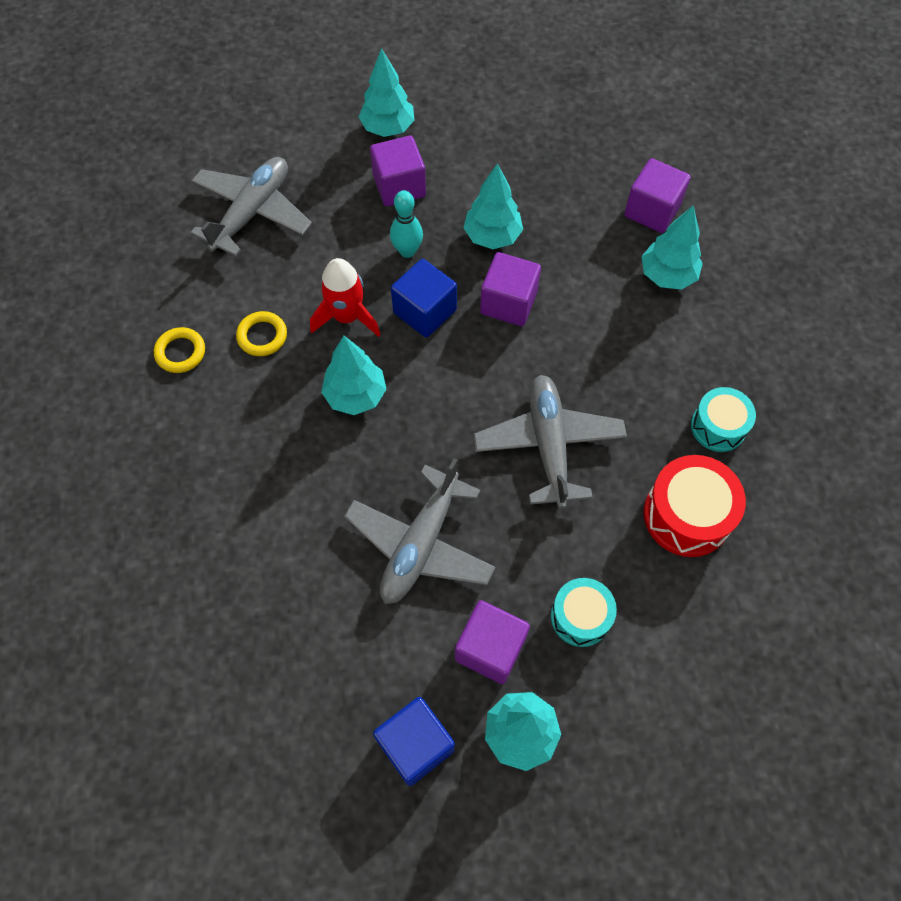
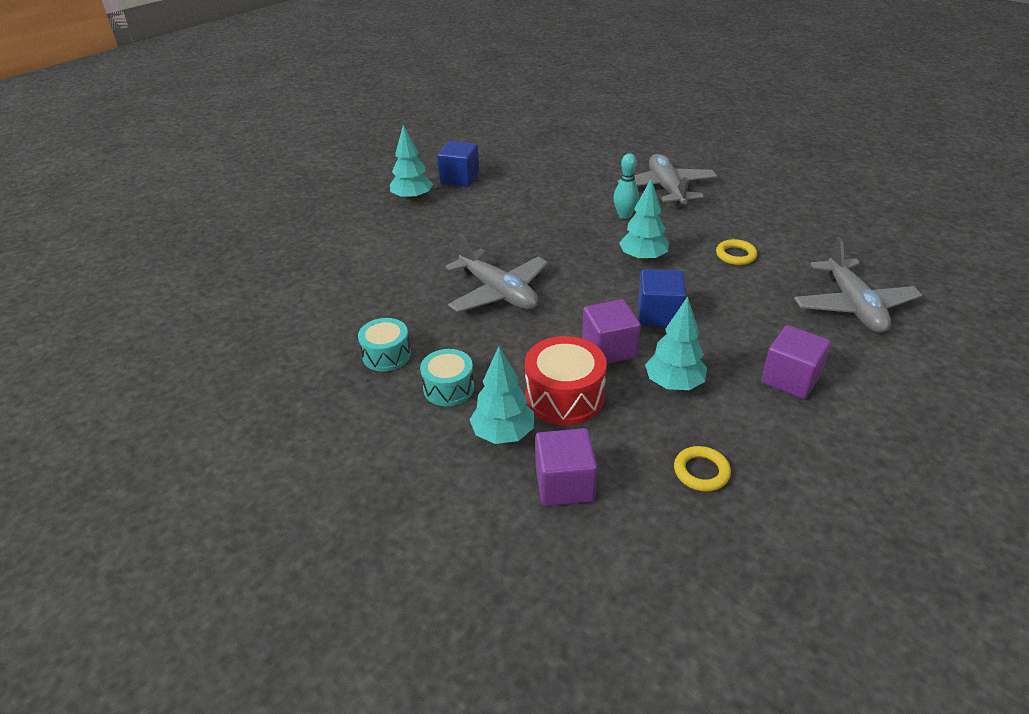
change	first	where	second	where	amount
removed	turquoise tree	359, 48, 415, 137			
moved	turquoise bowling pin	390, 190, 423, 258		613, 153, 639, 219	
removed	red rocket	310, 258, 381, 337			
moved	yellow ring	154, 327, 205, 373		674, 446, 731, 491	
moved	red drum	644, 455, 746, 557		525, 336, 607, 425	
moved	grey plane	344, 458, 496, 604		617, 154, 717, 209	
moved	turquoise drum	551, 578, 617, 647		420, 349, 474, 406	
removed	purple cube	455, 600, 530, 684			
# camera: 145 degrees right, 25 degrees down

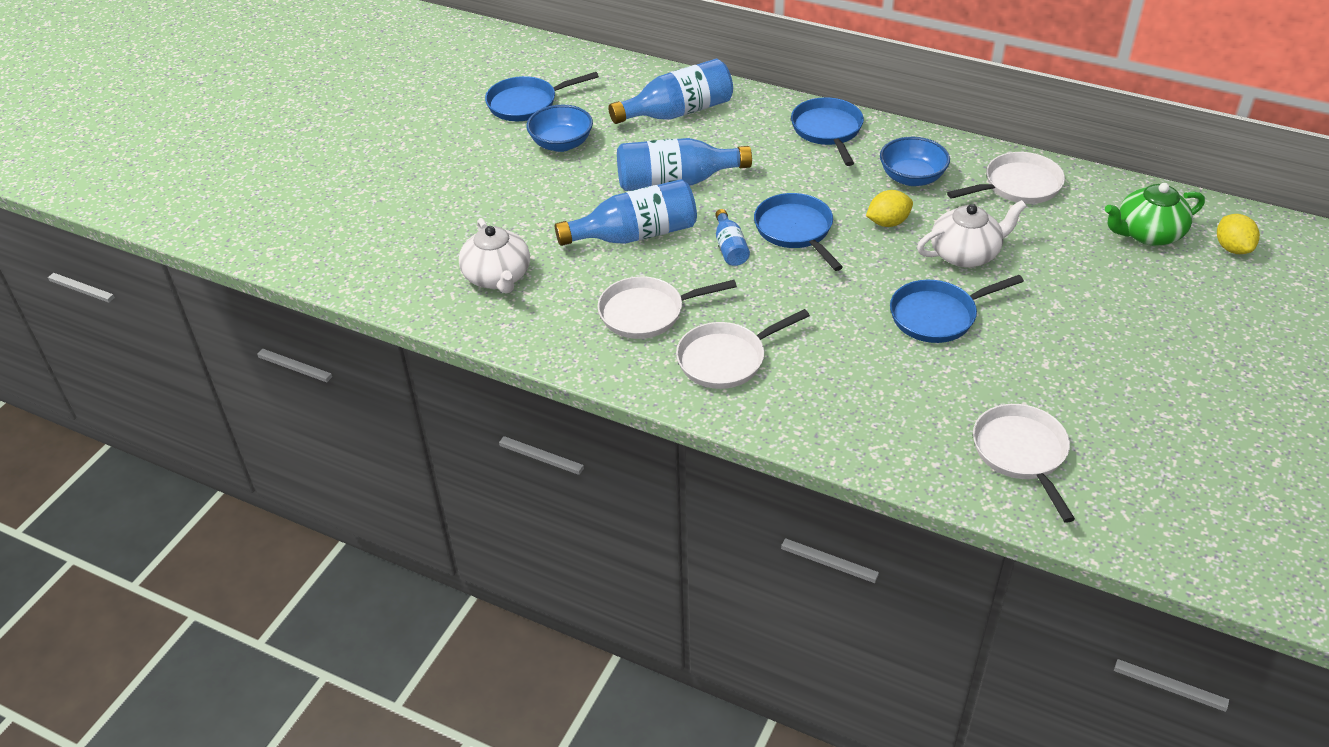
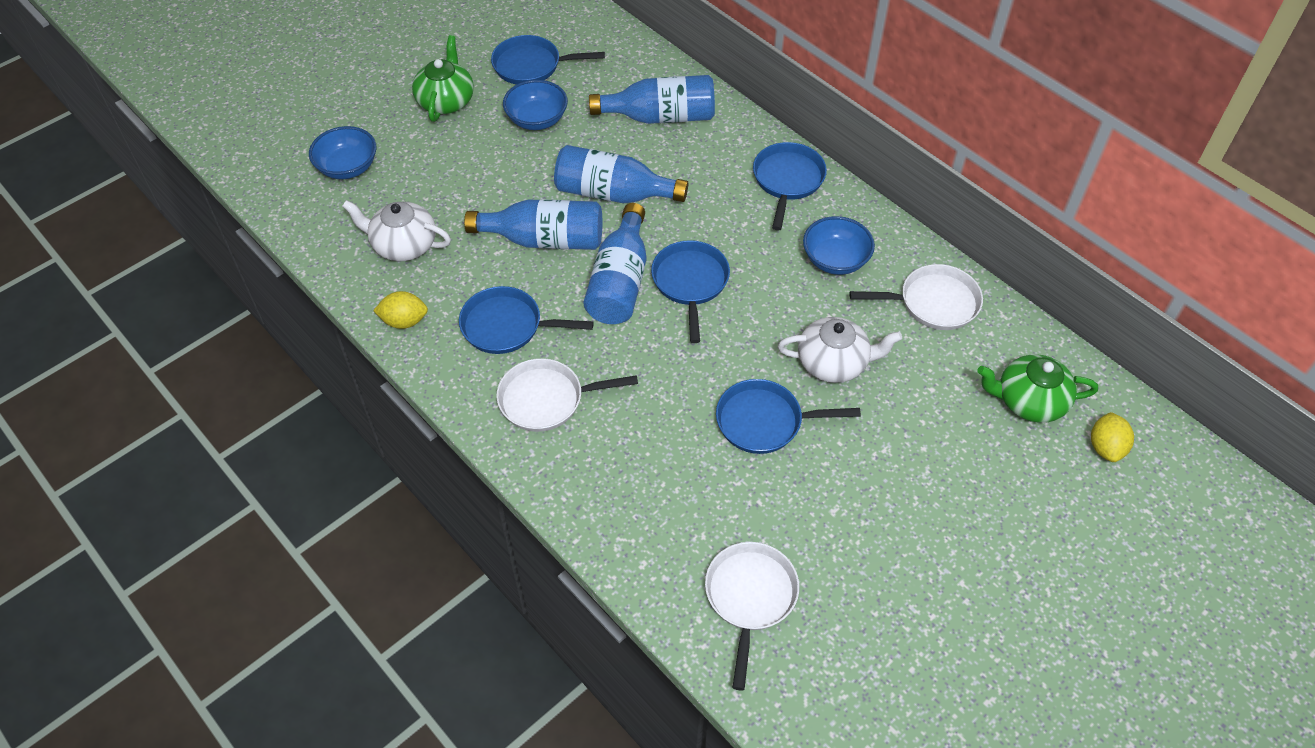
change	first	where	second	where	amount
moved	yellow lemon	866, 190, 913, 227		373, 291, 428, 329	
resized	blue bottle	715, 209, 750, 266		583, 203, 646, 324	x1.91
turned	white teapot	459, 218, 530, 294		342, 200, 451, 261	105 degrees clockwise
recoloured	white pan	598, 276, 737, 339	blue pan	459, 286, 594, 354	
added			green teapot	412, 35, 474, 122	
added			blue bowl	309, 126, 376, 179	
# camera: 20 degrees right, 10 degrees up

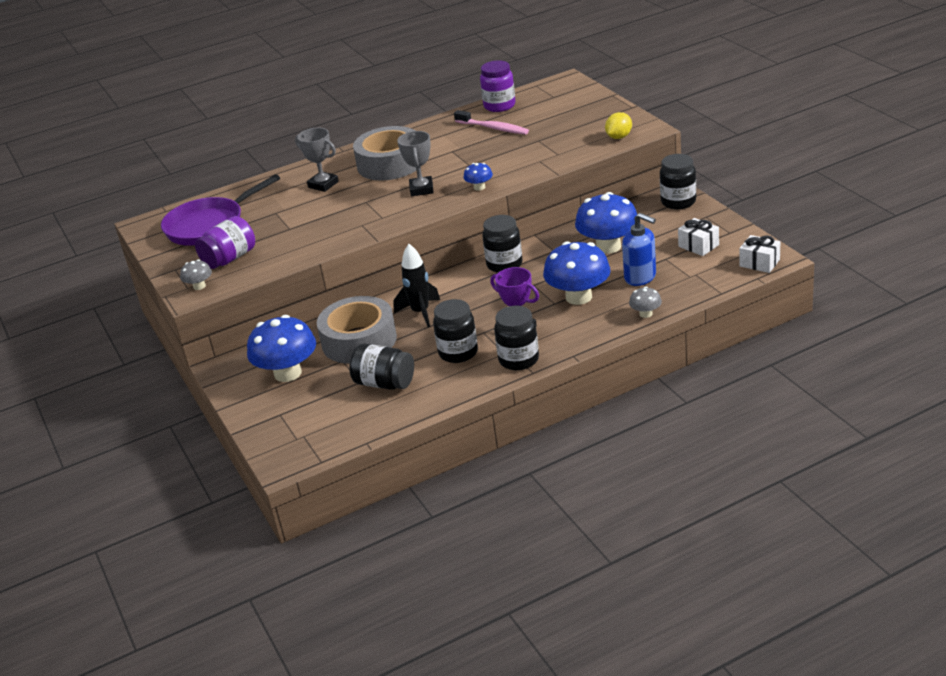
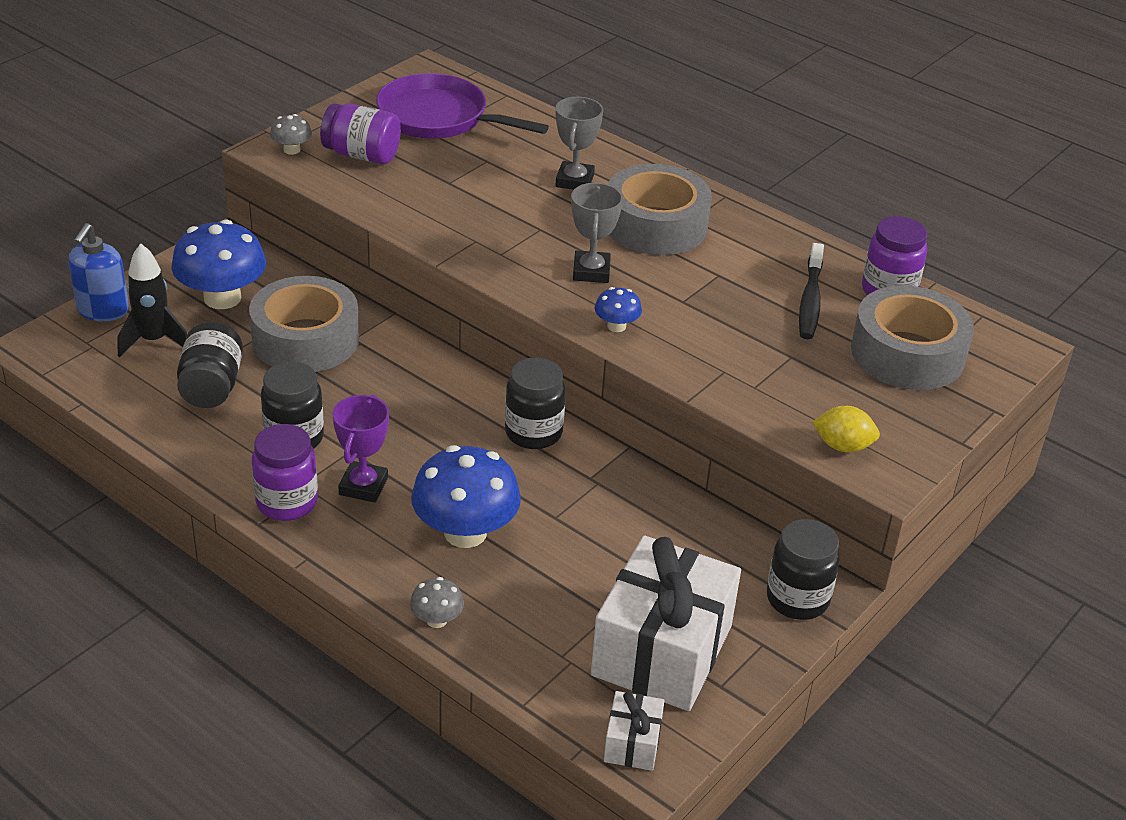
change	first	where	second	where	amount
recoloured	pink toothbrush	454, 110, 529, 134	black toothbrush	799, 243, 824, 339	
turned	grey trophy	397, 131, 434, 196		571, 183, 623, 283	60 degrees counterclockwise
removed	blue mushroom	575, 192, 637, 254			
moved	blue soap dispenser	622, 213, 656, 286		68, 223, 129, 322	
resized	white gift	678, 218, 719, 256		591, 536, 741, 711	x2.23
moved	black rocket	393, 244, 440, 327		118, 244, 187, 357	
recoloured	black jar	494, 306, 539, 370	purple jar	252, 424, 318, 521	
added			grey tape	851, 285, 974, 390	
# camera: 60 degrees right, 5 degrees up

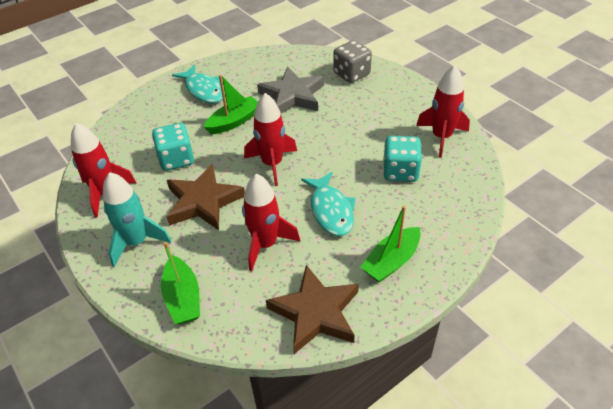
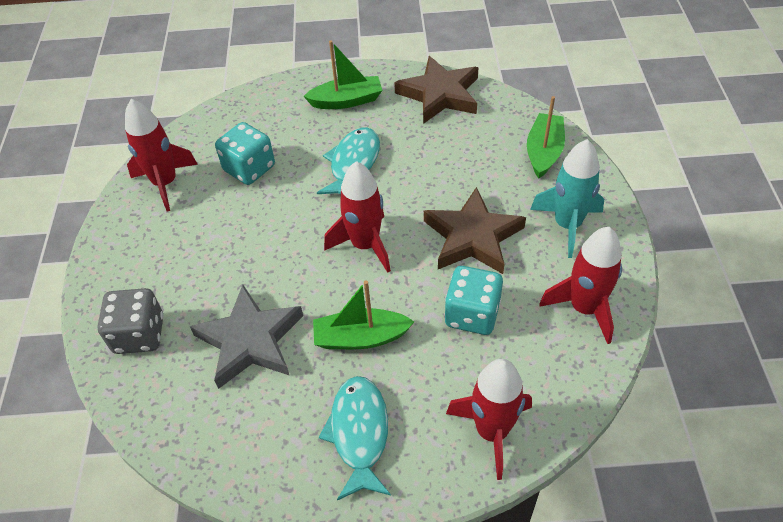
change	first	where	second	where	amount
moved	red rocket	242, 174, 300, 271		446, 359, 532, 480	
# camera: 145 degrees left, 5 degrees up

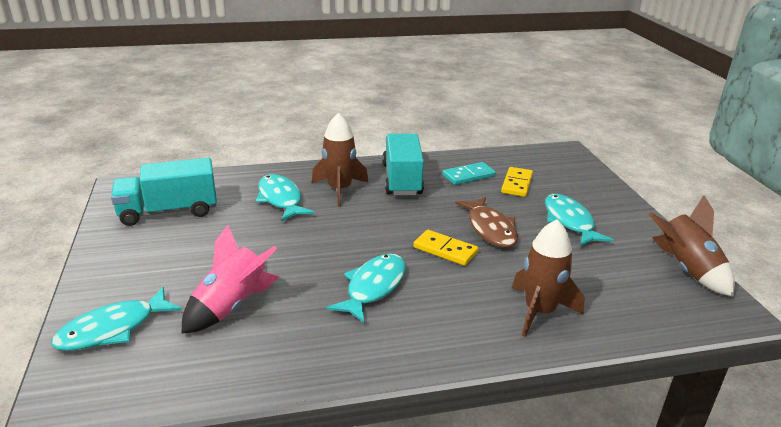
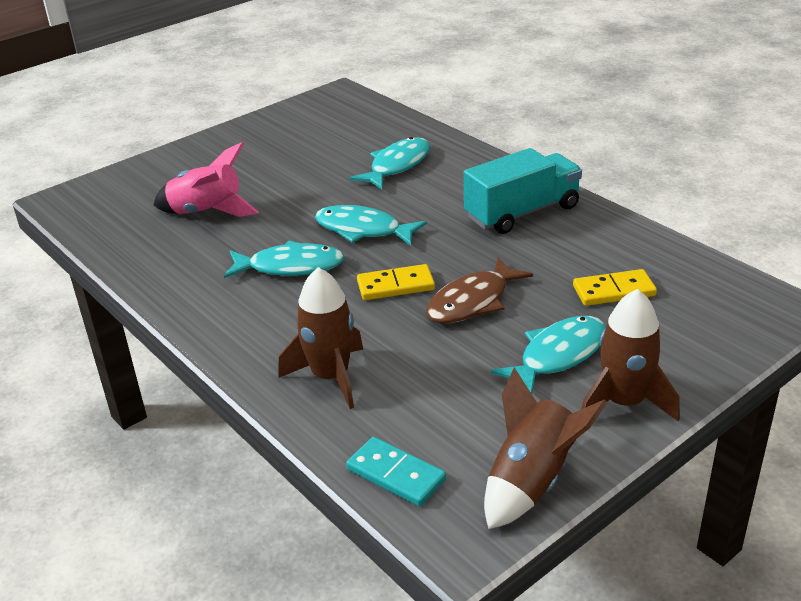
change	first	where	second	where	amount
moved	brown rocket	312, 113, 369, 207		582, 289, 680, 421	
removed	turquoise truck	111, 158, 217, 226			
moved	turquoise domino	442, 162, 496, 185		346, 437, 446, 507	
turned	yellow domino	413, 230, 478, 266		357, 264, 435, 300	75 degrees clockwise
moved	turquoise fish	51, 287, 182, 351		315, 205, 427, 246	
# camera: 65 degrees right, 5 degrees up

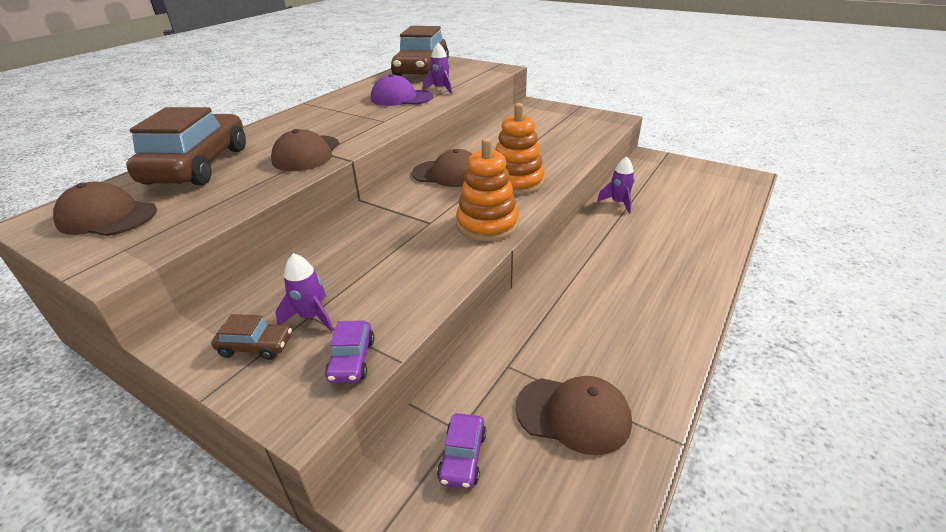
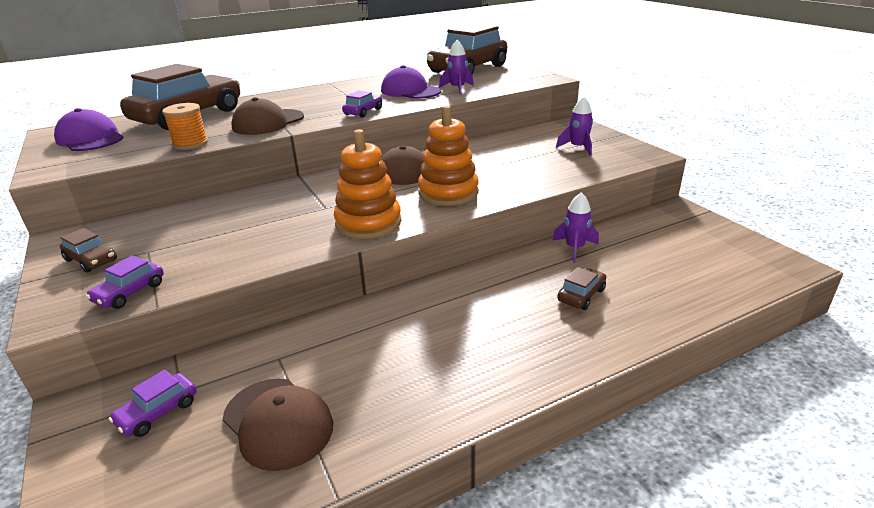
change	first	where	second	where	amount
recoloured	brown cap	53, 181, 157, 236	purple cap	54, 108, 124, 151	
moved	purple rocket	276, 253, 334, 332		556, 96, 593, 156	
added			purple car	342, 91, 382, 118	
added			orange spool	162, 103, 208, 150	
added			brown car	557, 267, 606, 310	
# camera: 30 degrees right, 5 degrees down

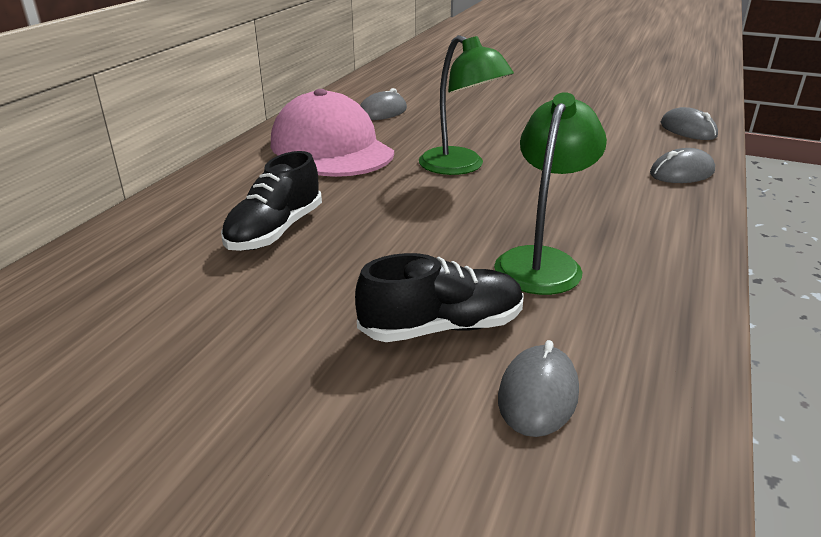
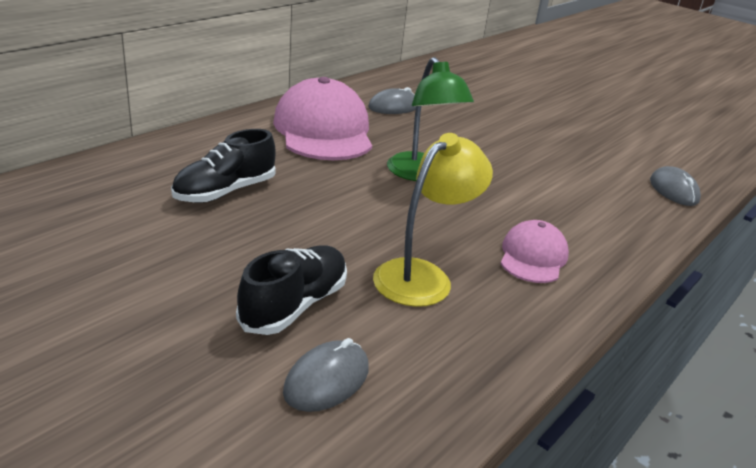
change	first	where	second	where	amount
recoloured	green lamp	494, 92, 607, 295	yellow lamp	373, 133, 493, 307	
removed	grey mouse	650, 148, 715, 183			
turned	black shoe	355, 253, 524, 342		236, 246, 347, 335	60 degrees counterclockwise
added			pink cap	501, 220, 569, 283	
# camera: 15 degrees right, 0 degrees up

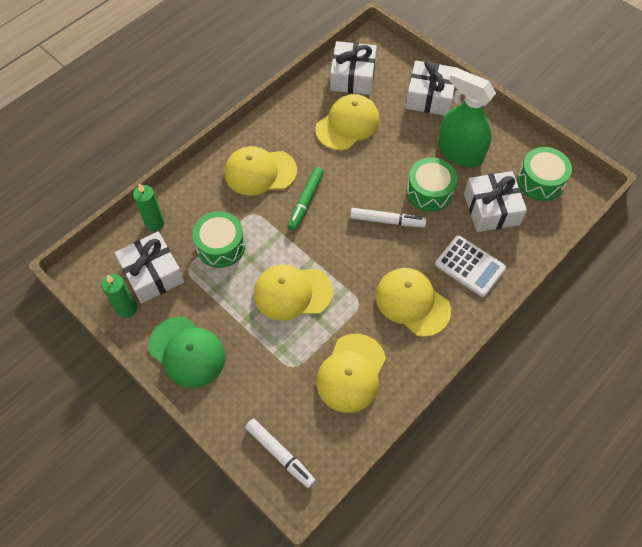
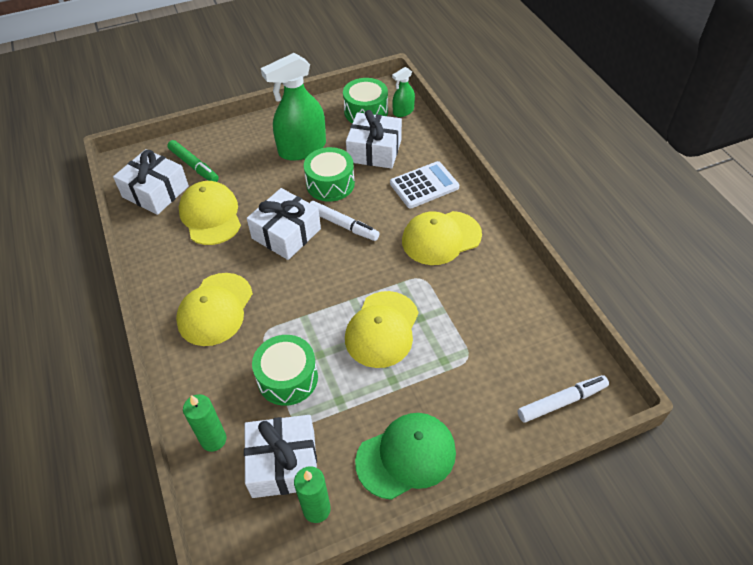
change	first	where	second	where	amount
moved	white gift	406, 60, 457, 116		247, 188, 321, 260	
moved	green marker	288, 167, 324, 231		167, 140, 219, 182	
turned	white marker	350, 208, 426, 227		310, 201, 380, 241	90 degrees clockwise
removed	yellow cap	316, 334, 386, 413			
added			green spray bottle	392, 67, 415, 117	
# camera: 65 degrees left, 10 degrees down

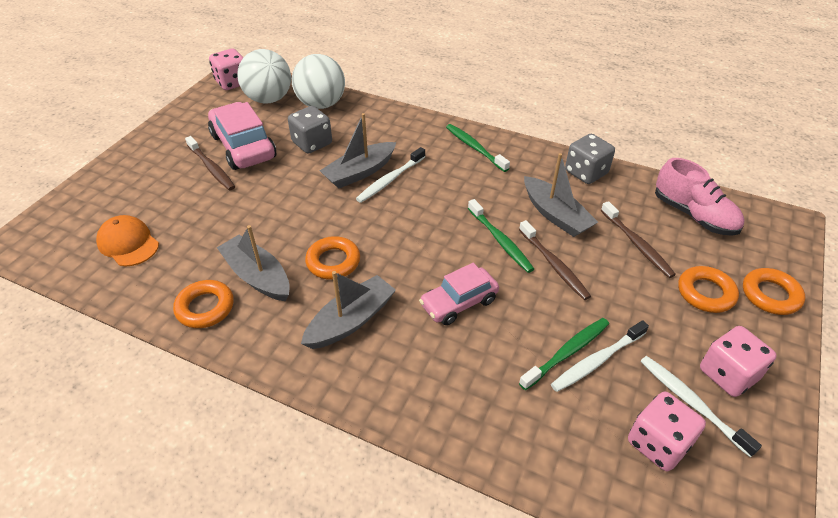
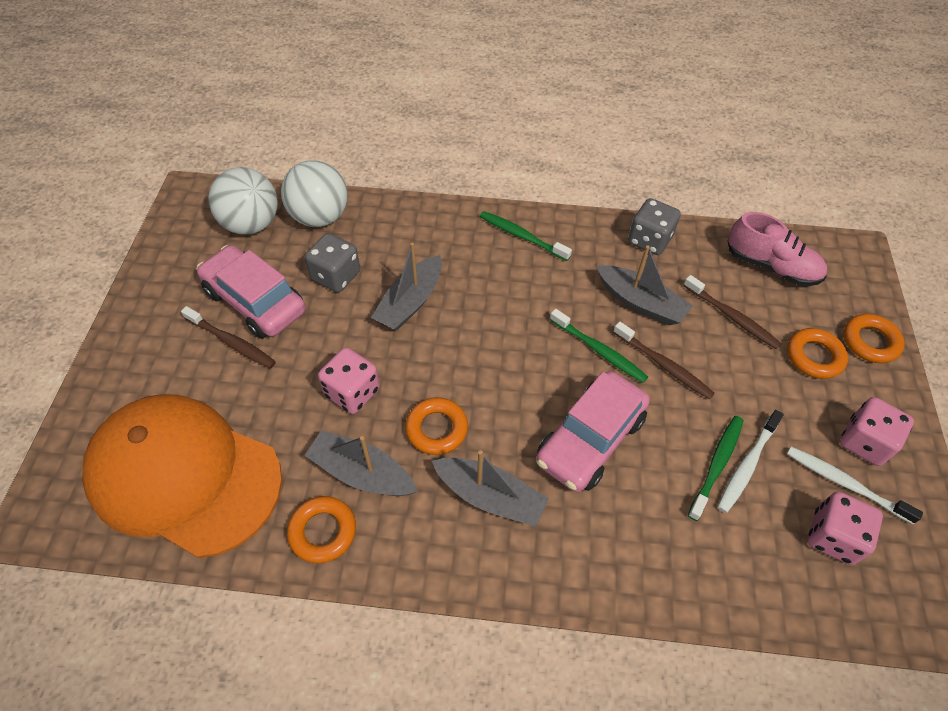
change	first	where	second	where	amount
moved	pink dice	209, 49, 243, 90		318, 347, 380, 414	
removed	white toothbrush	356, 147, 425, 203			
resized	orange cap	96, 215, 159, 266		82, 394, 282, 558	x2.37
resized	pink car	419, 263, 499, 325		536, 371, 650, 492	x1.54
turned	grey boat	301, 271, 396, 349		432, 450, 549, 527	90 degrees clockwise
# camera: 20 degrees left, 10 degrees up

